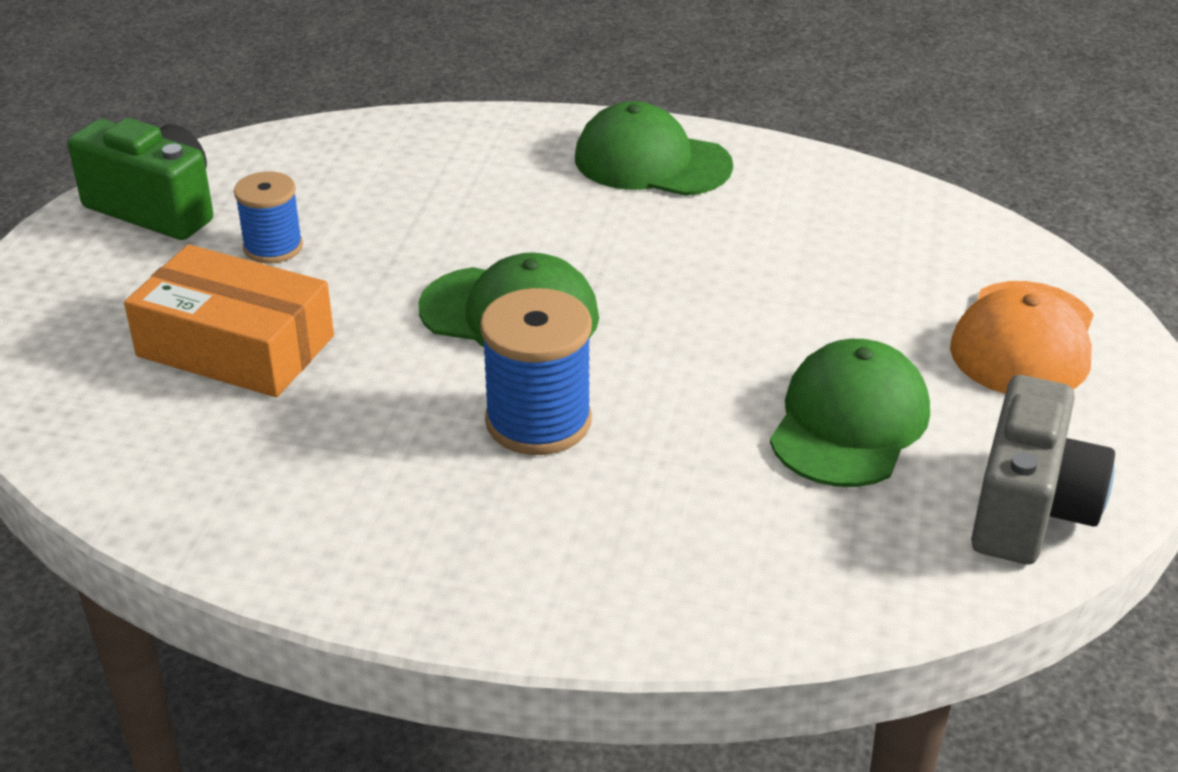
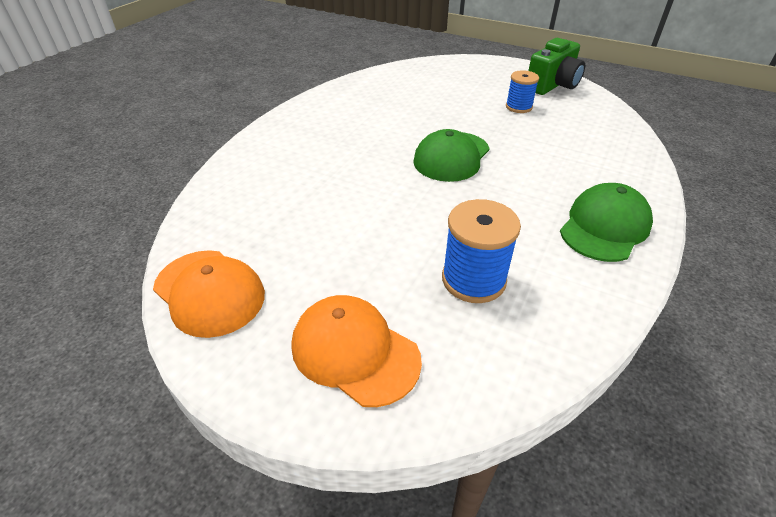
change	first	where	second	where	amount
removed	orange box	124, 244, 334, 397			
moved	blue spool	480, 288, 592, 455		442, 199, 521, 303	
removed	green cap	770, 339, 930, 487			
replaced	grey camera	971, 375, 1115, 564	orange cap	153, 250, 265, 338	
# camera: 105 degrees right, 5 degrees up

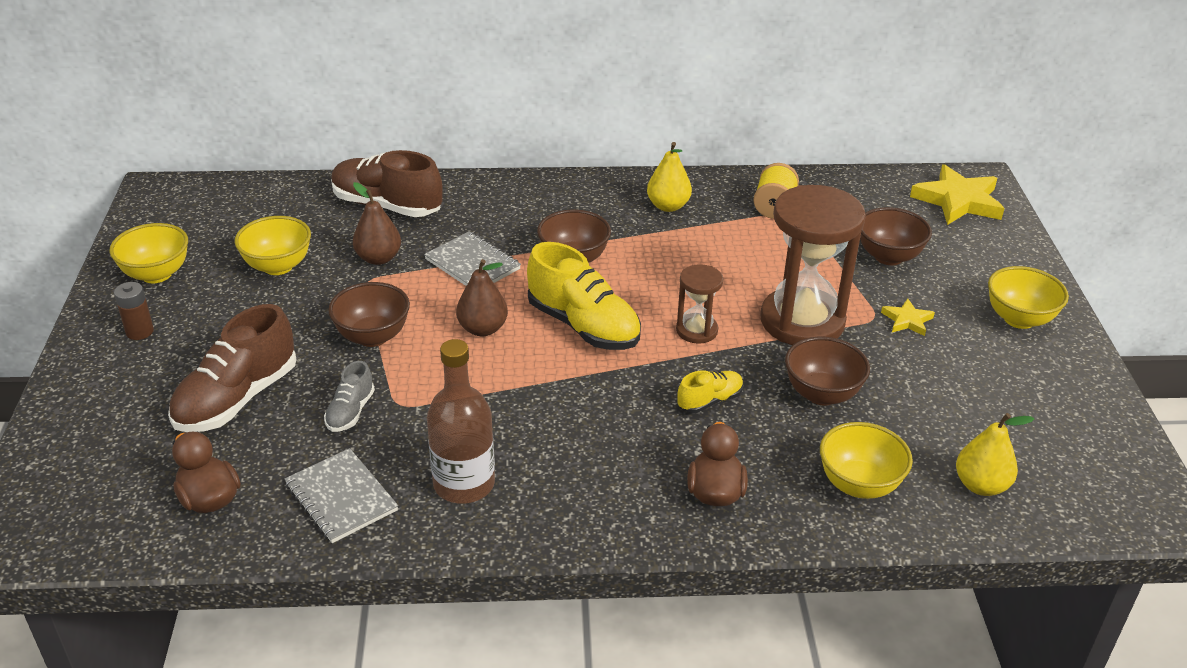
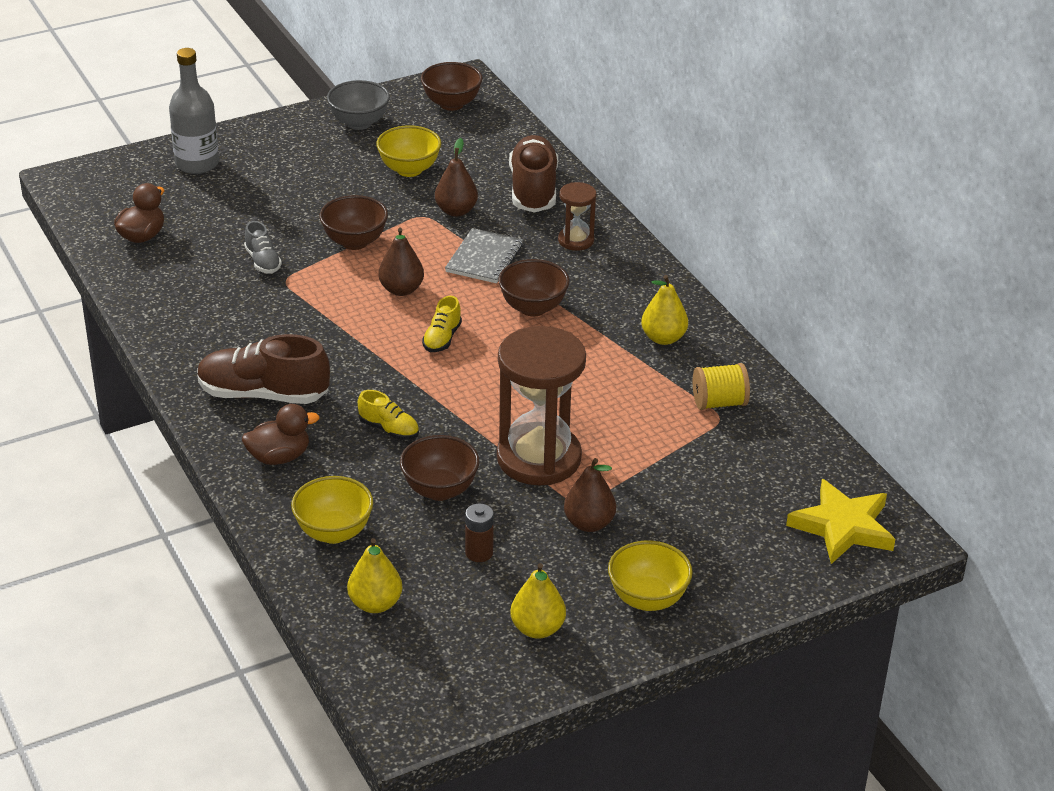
change	first	where	second	where	amount
moved	brown bowl	860, 207, 932, 265		421, 62, 483, 111	
recoloured	yellow bowl	109, 223, 188, 283	grey bowl	327, 80, 390, 130	
resized	yellow shoe	527, 242, 641, 350		422, 296, 462, 352	x0.51
moved	brown hourglass	676, 264, 723, 344		558, 182, 596, 251	
moved	brown battery	114, 282, 154, 340		465, 504, 494, 562	
replaced	yellow star	881, 299, 935, 336	brown pear	564, 458, 616, 532	
moved	brown shoe	168, 304, 296, 432		197, 334, 330, 404	
removed	brown bottle	427, 339, 495, 504			
turned	grey shoe	324, 361, 375, 432		244, 221, 282, 273	105 degrees counterclockwise
removed	grey notebook	285, 448, 398, 543			
added			grey bottle	169, 48, 219, 174	
added			yellow pear	510, 563, 566, 639	
# camera: 65 degrees right, 0 degrees up

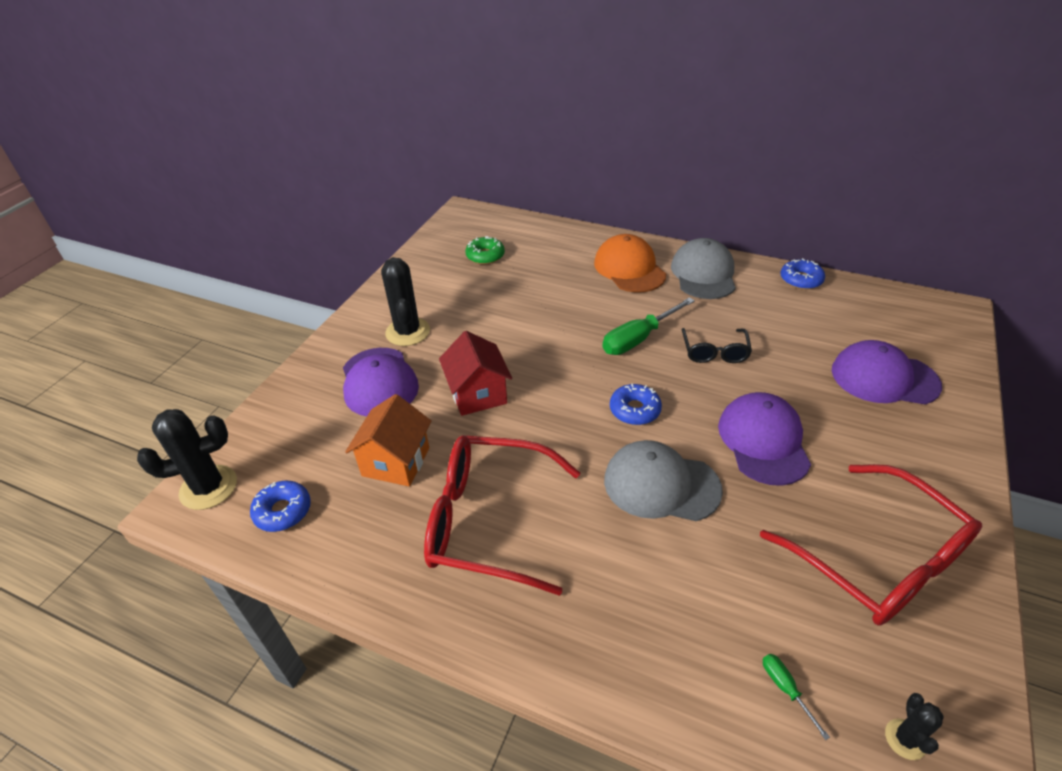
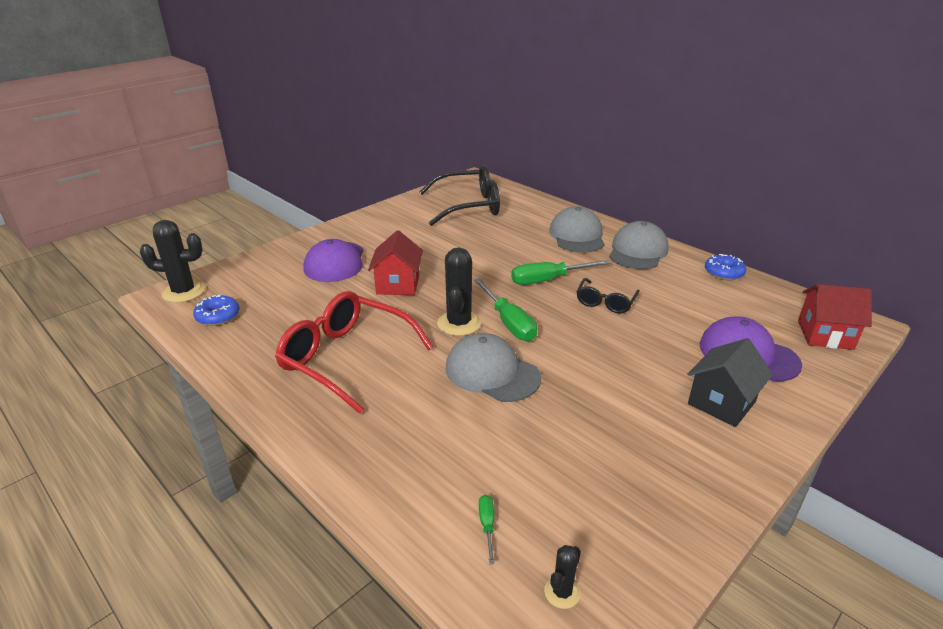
change	first	where	second	where	amount
recoloured	orange cap	594, 234, 666, 293	grey cap	549, 206, 605, 253	
replaced	green donut	465, 236, 505, 264	black glasses	420, 164, 500, 226	
moved	black cactus	381, 257, 430, 346		437, 247, 481, 336	
replaced	blue donut	610, 384, 662, 425	green screwdriver	474, 278, 537, 341	
removed	purple cap	718, 392, 811, 486			
removed	orange house	345, 394, 432, 487			
removed	red glasses	760, 464, 982, 625			
added			red house	798, 284, 872, 350	
added			black house	687, 338, 773, 427	
# camera: 20 degrees right, 10 degrees down

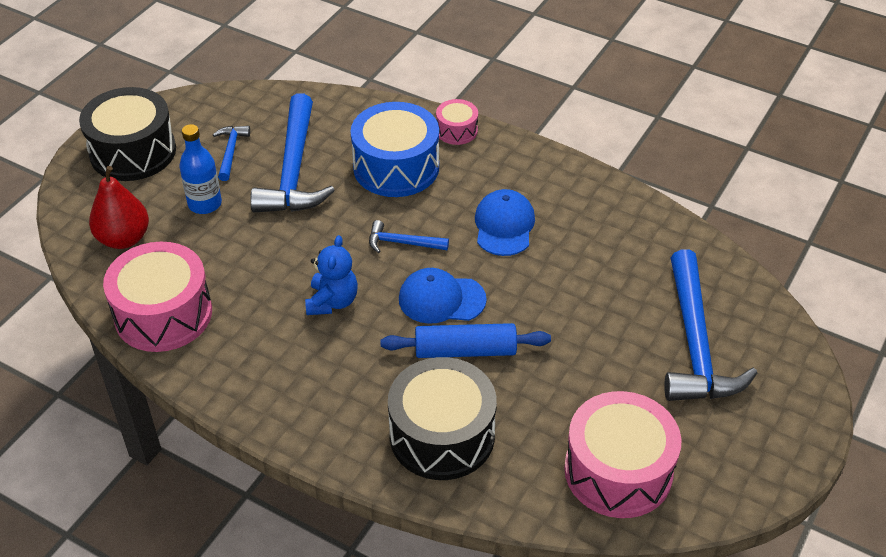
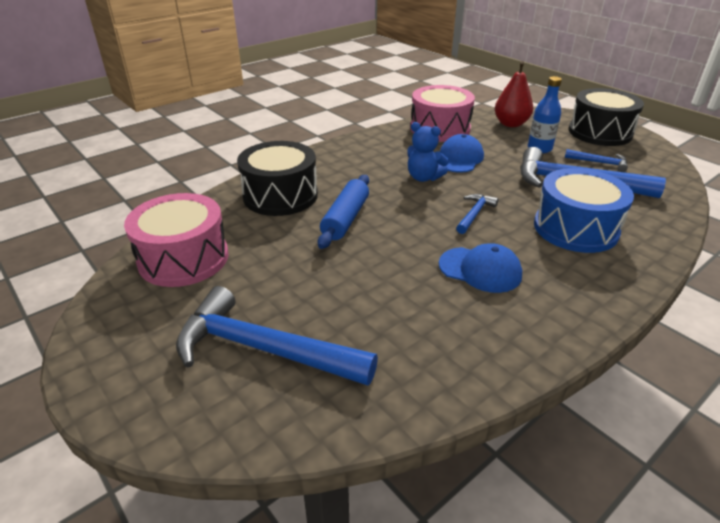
change	first	where	second	where	amount
removed	pink drum	436, 99, 478, 145			
moved	blue cap	399, 268, 487, 324		438, 134, 484, 172	
# camera: 110 degrees right, 10 degrees down

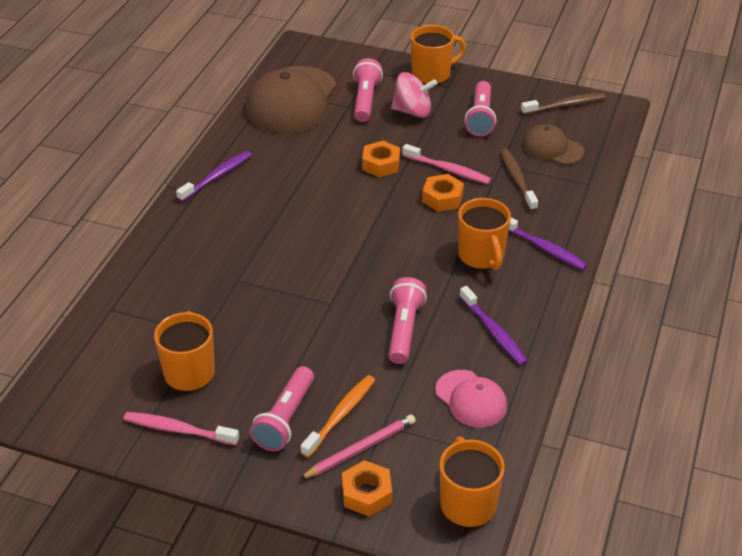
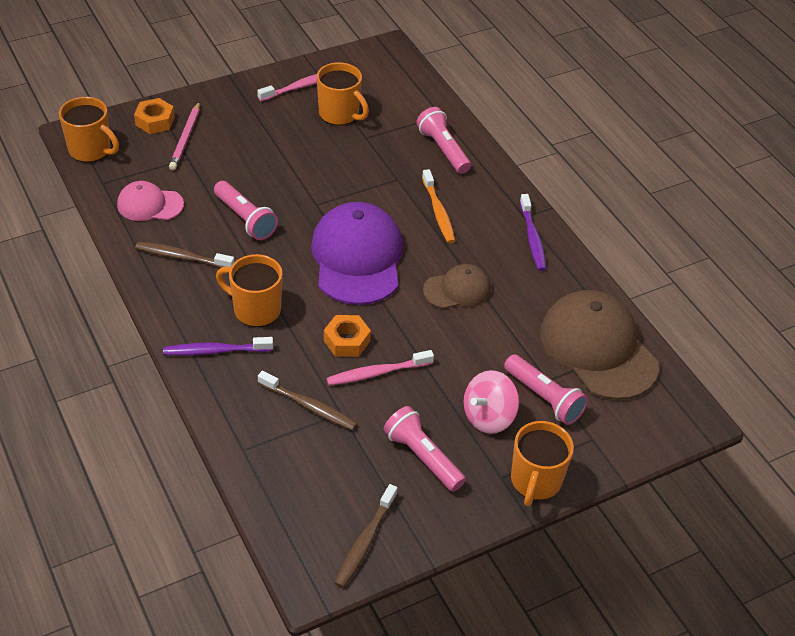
change	first	where	second	where	amount
moved	brown cap	522, 124, 584, 165		423, 264, 491, 309	
removed	orange nut	362, 141, 400, 178			
recoloured	purple toothbrush	459, 286, 528, 366	brown toothbrush	135, 242, 234, 268	
moved	pink flashlight	250, 366, 314, 451		416, 107, 471, 174	
moved	orange toothbrush	301, 375, 375, 458		422, 169, 455, 243	
added			purple cap	311, 202, 403, 305	
# camera: 130 degrees right, 5 degrees up

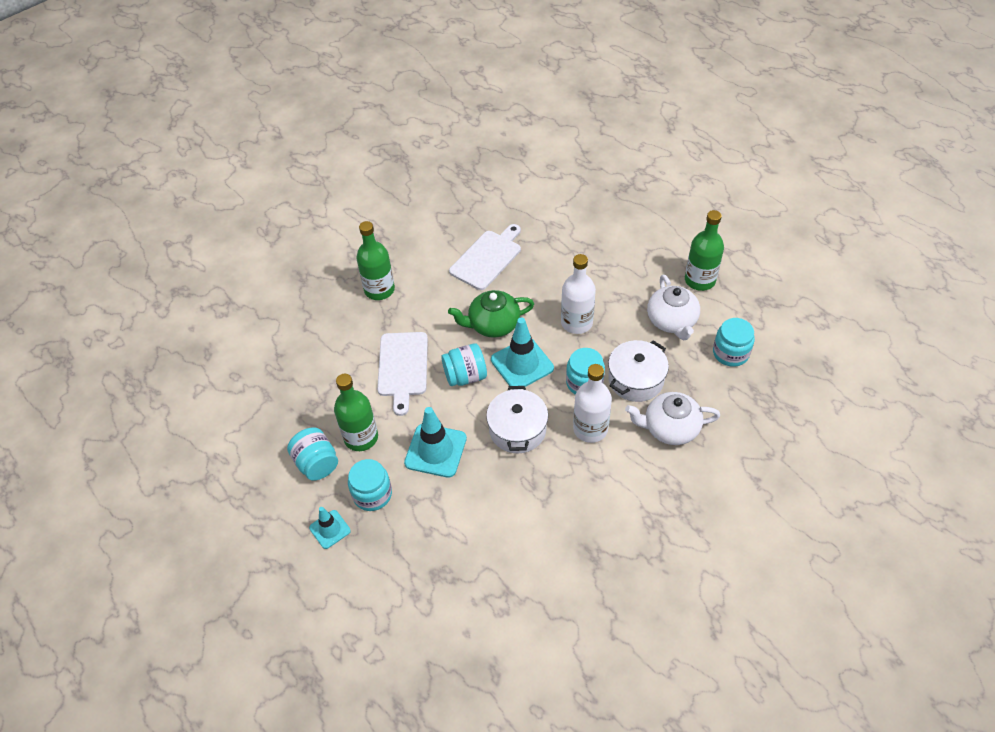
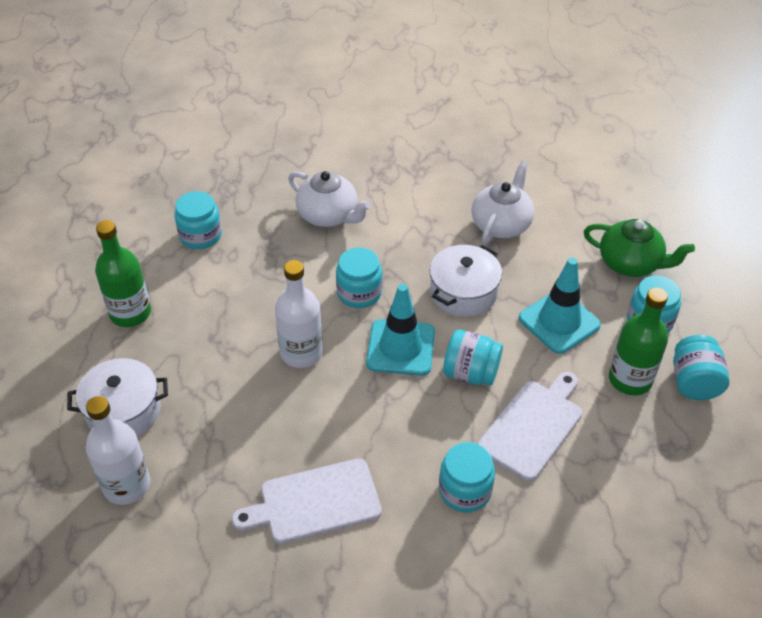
change	first	where	second	where	amount
removed	green bottle	356, 221, 395, 300			
moved	white teapot	647, 274, 700, 340		472, 161, 534, 244	
moved	green teapot	448, 290, 534, 338		584, 219, 695, 277	
moved	white pot	608, 340, 669, 402		67, 358, 168, 437	
moved	white bottle	573, 364, 612, 443		86, 396, 150, 505	
removed	turquoise traffic cone	309, 507, 351, 549			
added			turquoise jar	439, 442, 495, 513	
# camera: 145 degrees left, 5 degrees down

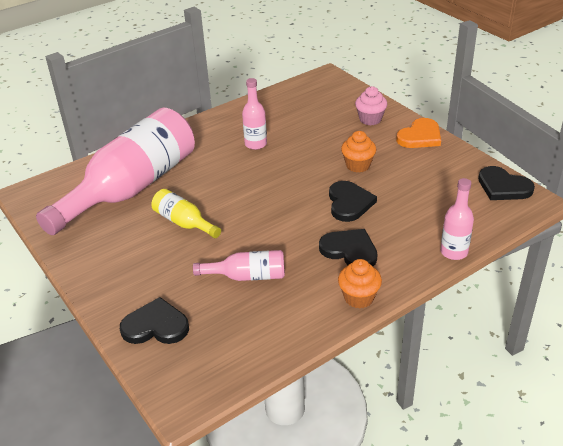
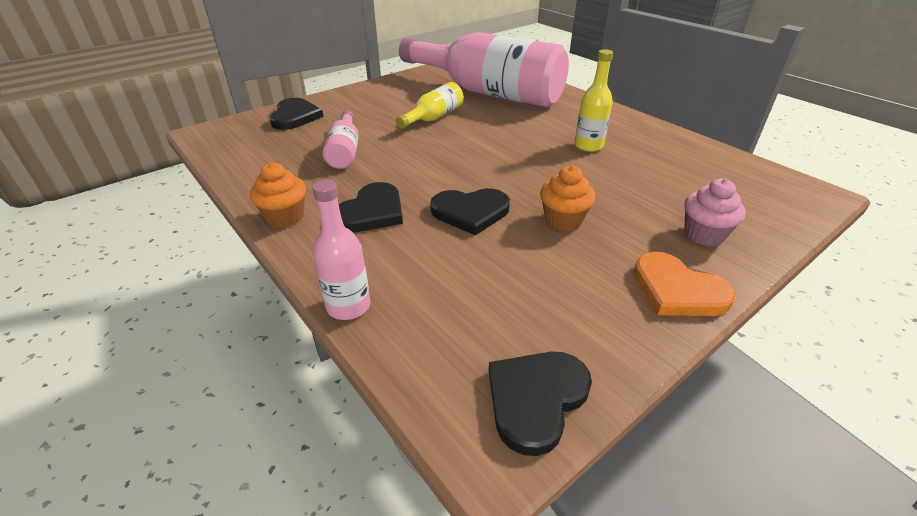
change	first	where	second	where	amount
recoloured	pink bottle	242, 78, 267, 150	yellow bottle	575, 49, 613, 152	
# camera: 85 degrees right, 0 degrees up

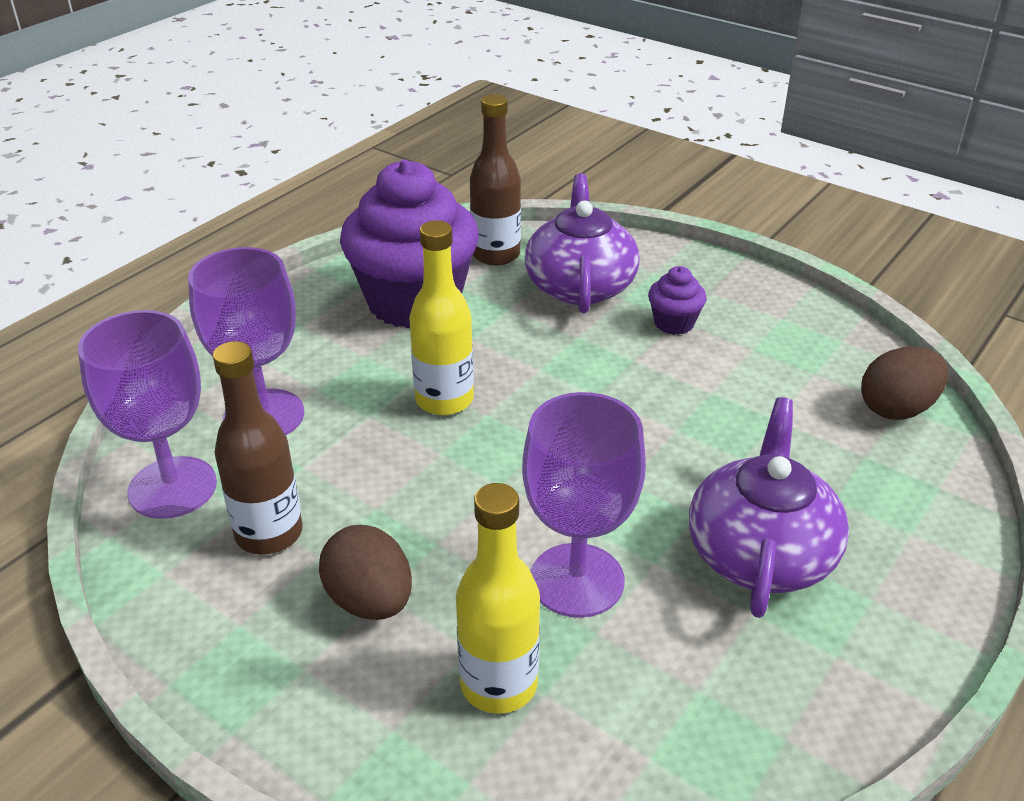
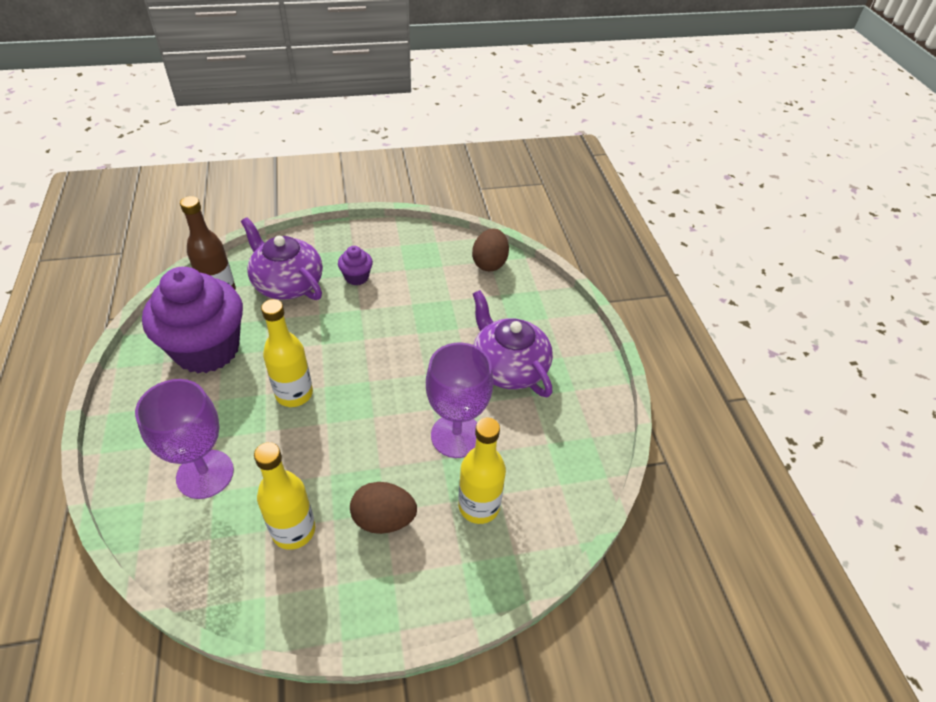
change	first	where	second	where	amount
removed	purple goblet	78, 310, 217, 519			
recoloured	brown bottle	213, 341, 303, 555	yellow bottle	254, 442, 315, 550	
# camera: 50 degrees left, 10 degrees up

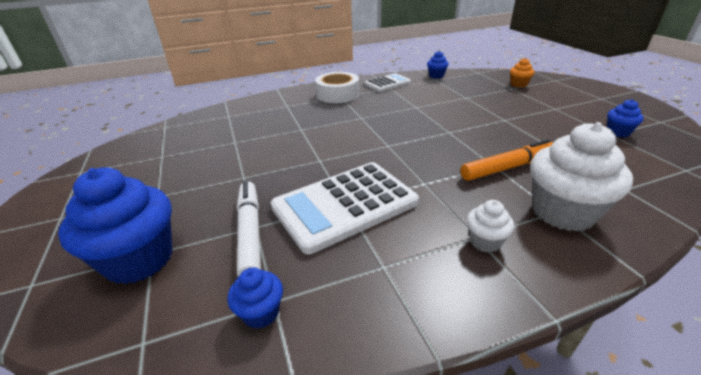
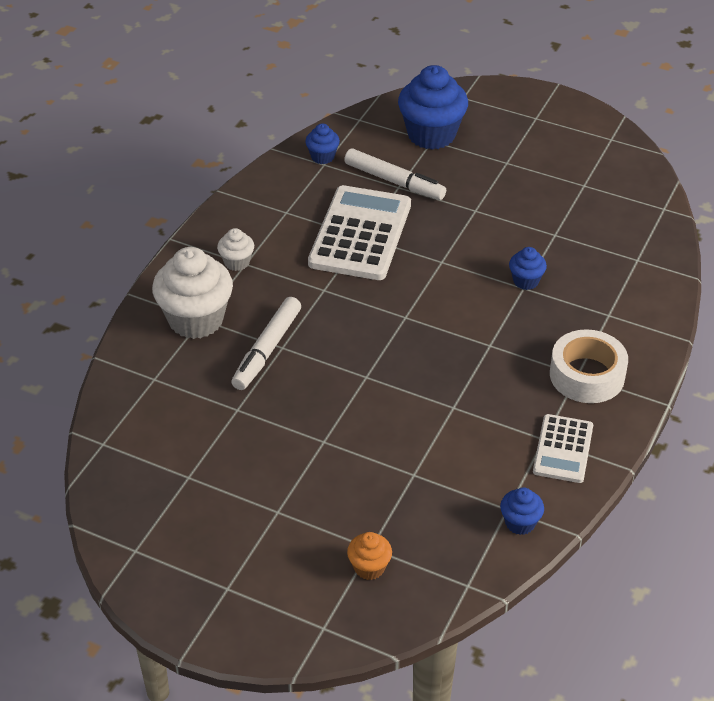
change	first	where	second	where	amount
moved	blue cupcake	607, 99, 644, 137		509, 247, 547, 290	
recoloured	orange marker	460, 139, 553, 181	white marker	231, 297, 301, 390	
# camera: 135 degrees right, 10 degrees up

